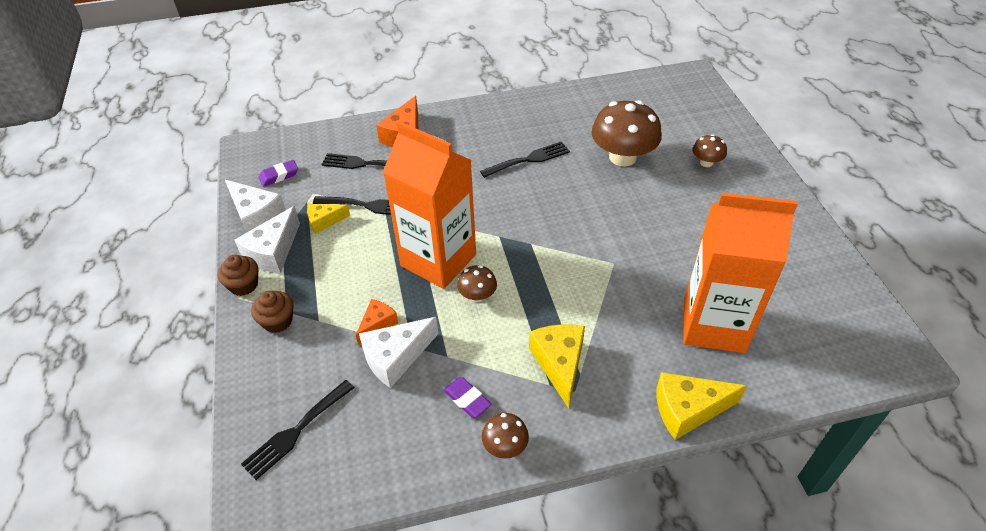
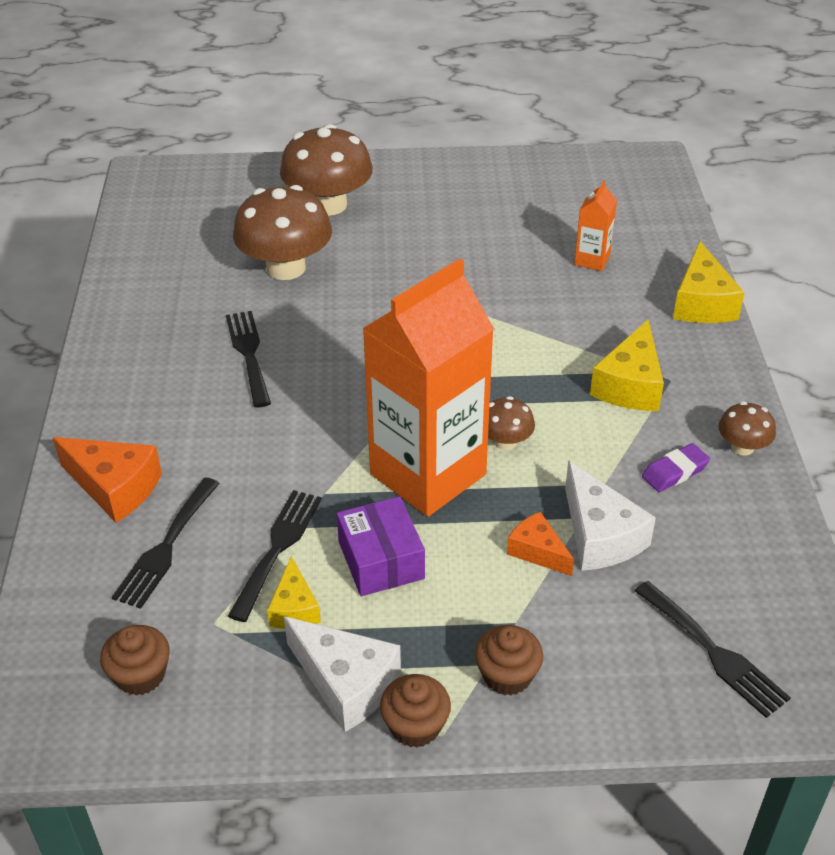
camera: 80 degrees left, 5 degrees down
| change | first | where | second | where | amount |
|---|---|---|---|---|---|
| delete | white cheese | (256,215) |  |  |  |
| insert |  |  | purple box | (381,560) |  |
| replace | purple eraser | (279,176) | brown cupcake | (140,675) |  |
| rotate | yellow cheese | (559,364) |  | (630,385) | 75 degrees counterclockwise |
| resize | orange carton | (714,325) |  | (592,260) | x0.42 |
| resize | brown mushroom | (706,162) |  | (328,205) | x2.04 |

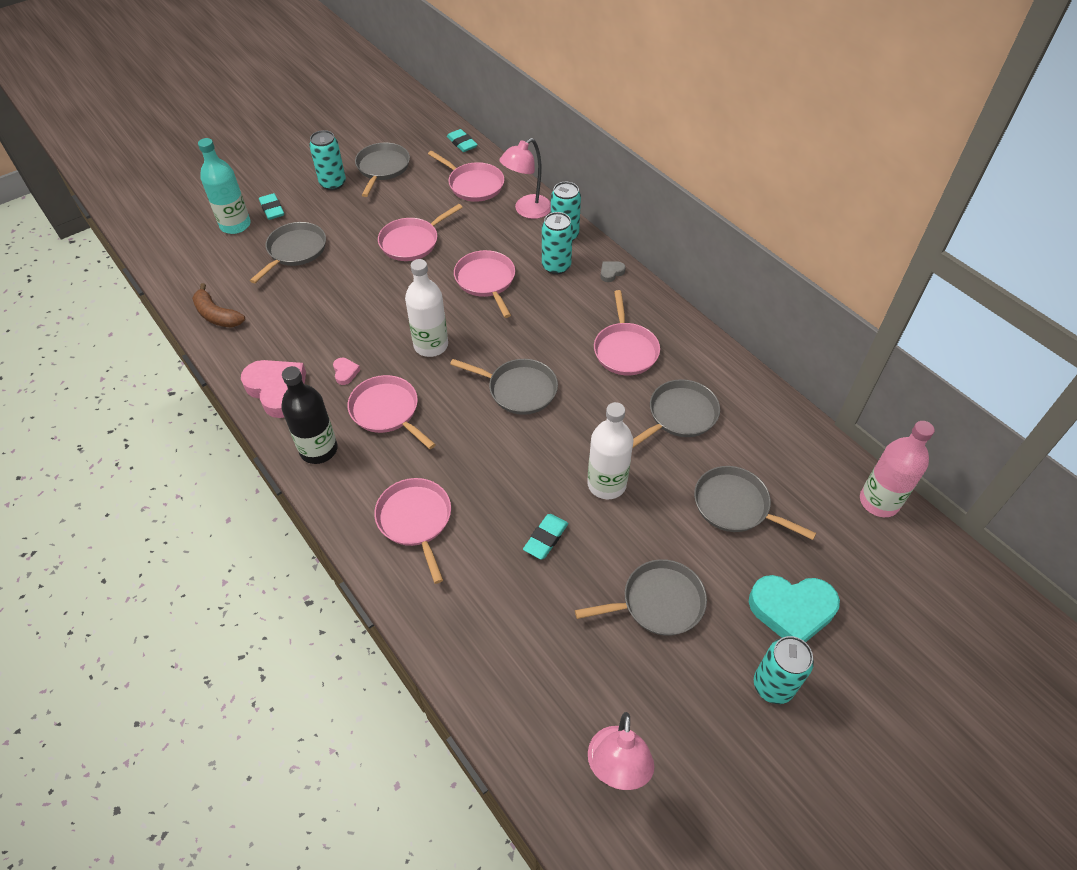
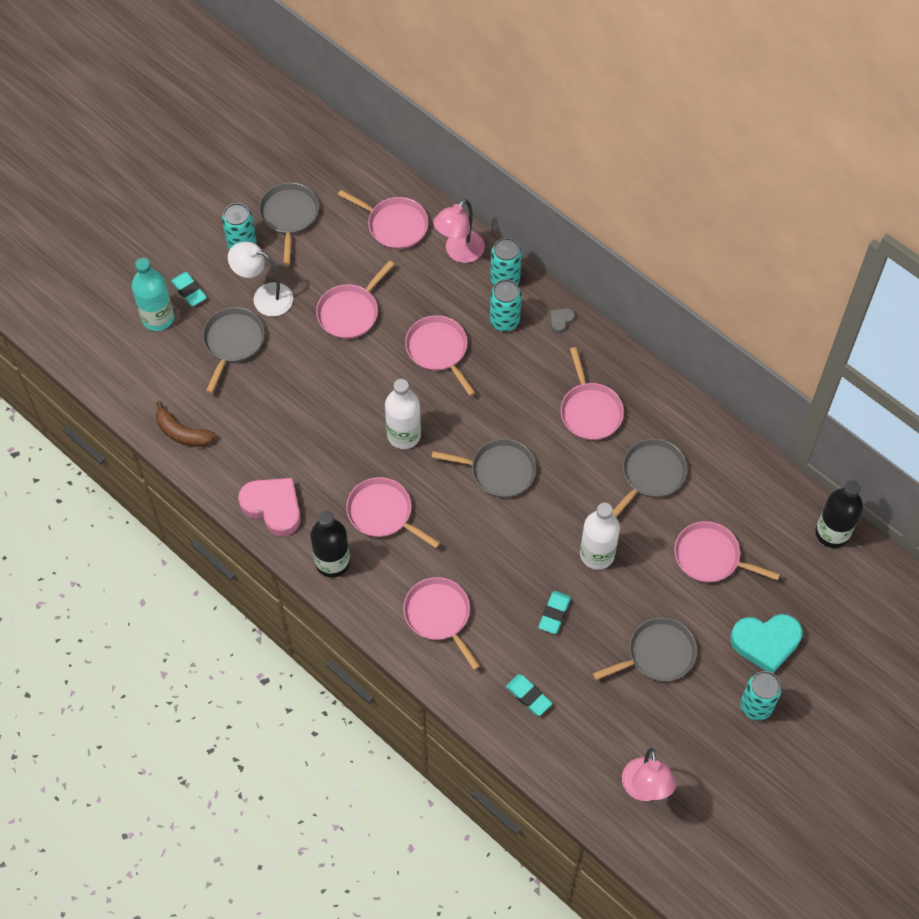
camera: 10 degrees left, 10 degrees up
| change | first | where | second | where | amount |
|---|---|---|---|---|---|
| delete | pink heart | (345,372) |  |  |  |
| insert |  |  | white lamp | (264,297) |  |
| move | turquoise eraser | (462,143) |  | (529,696) |  |
| recolor | grey pan | (735,505) | pink pan | (710,557) |  |
| recolor | pink bottle | (879,501) | black bottle | (832,533) |  |

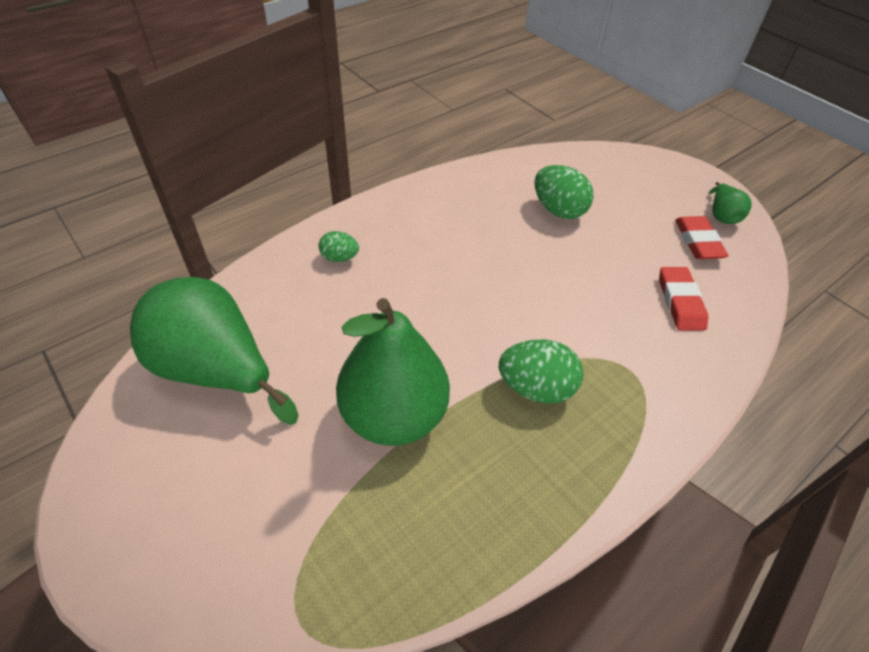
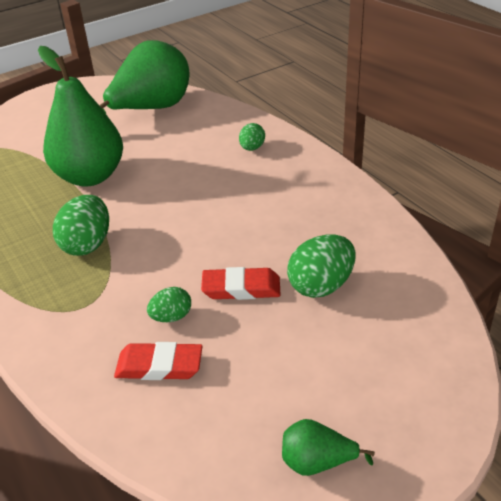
camera: 100 degrees right, 10 degrees down
| change | first | where | second | where | amount |
|---|---|---|---|---|---|
| insert |  |  | green egg | (171,317) |  |
| move | red eraser | (698,241) |  | (241,288) |  |

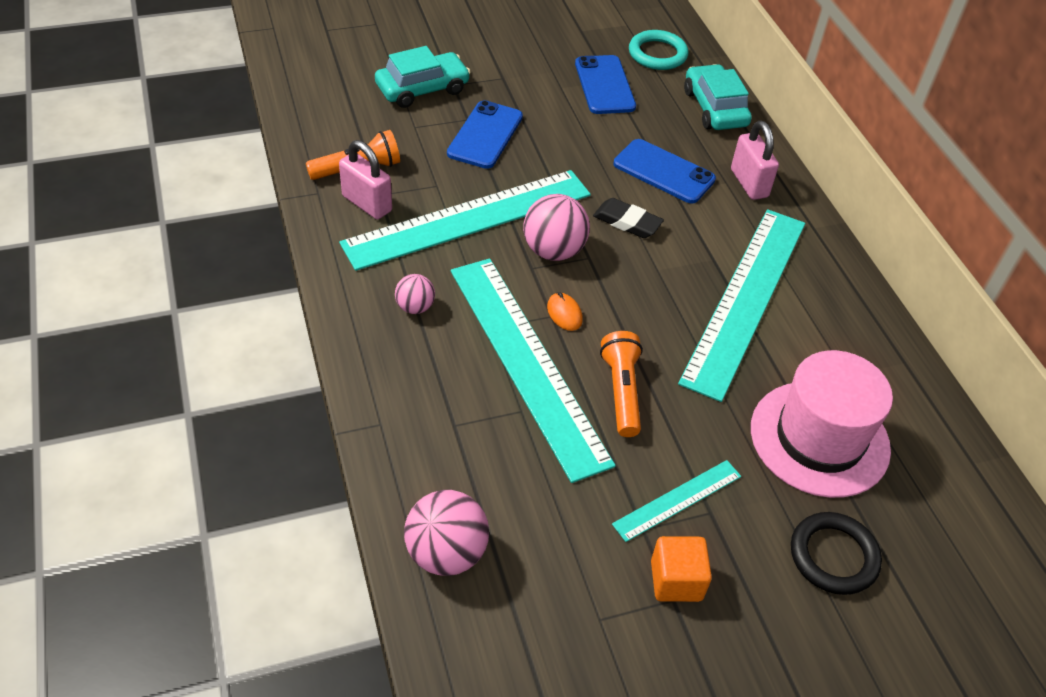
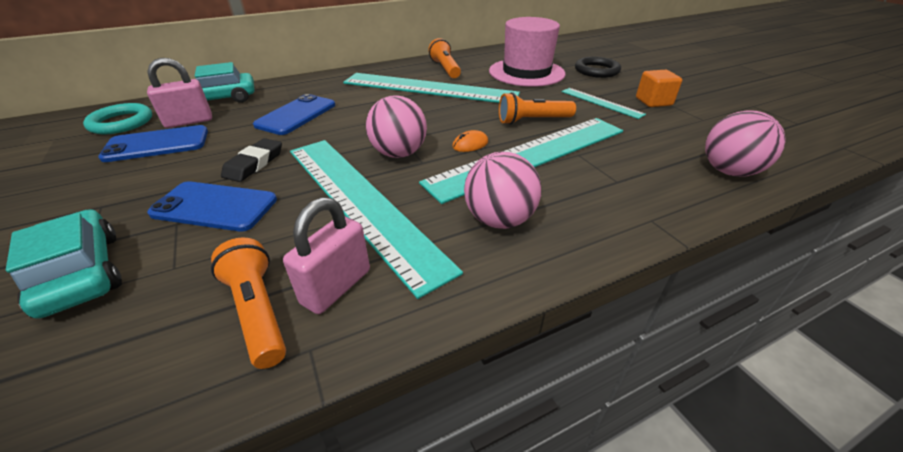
camera: 95 degrees left, 10 degrees down
| change | first | where | second | where | amount |
|---|---|---|---|---|---|
| insert |  |  | orange flashlight | (445,69) |  |
| move | black eraser | (627,222) |  | (254,164) |  |
| move | pink padlock | (749,183) |  | (189,122) |  |
| resize | pink ball | (415,307) |  | (499,220) | x1.74 |

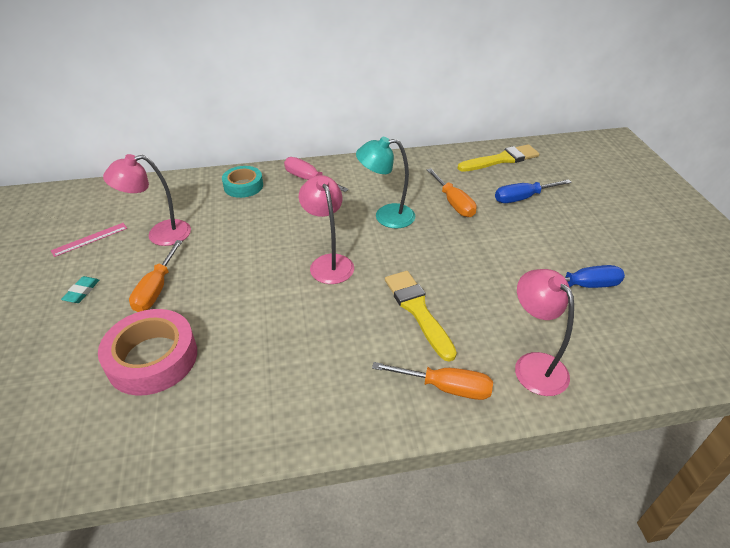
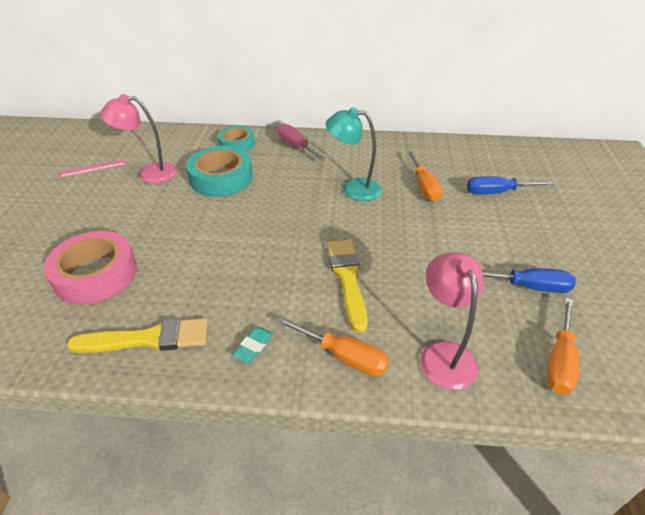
camera: 15 degrees right, 0 degrees up
| change | first | where | second | where | amount |
|---|---|---|---|---|---|
| delete | pink lamp | (329,262) |  |  |  |
| insert |  |  | turquoise tape | (221,178) |  |
| move | turquoise eraser | (82,292) |  | (253,346) |  |
| move | orange screwdriver | (156,289) |  | (559,360) |  |
| move | yellow brush | (501,159) |  | (147,339) |  |

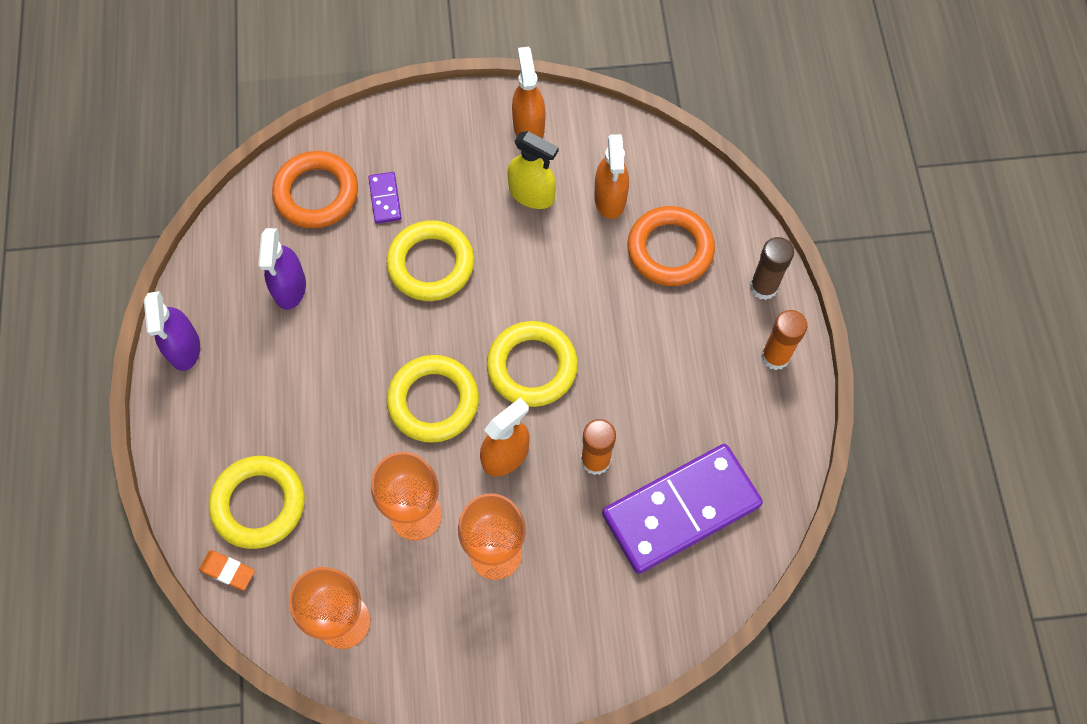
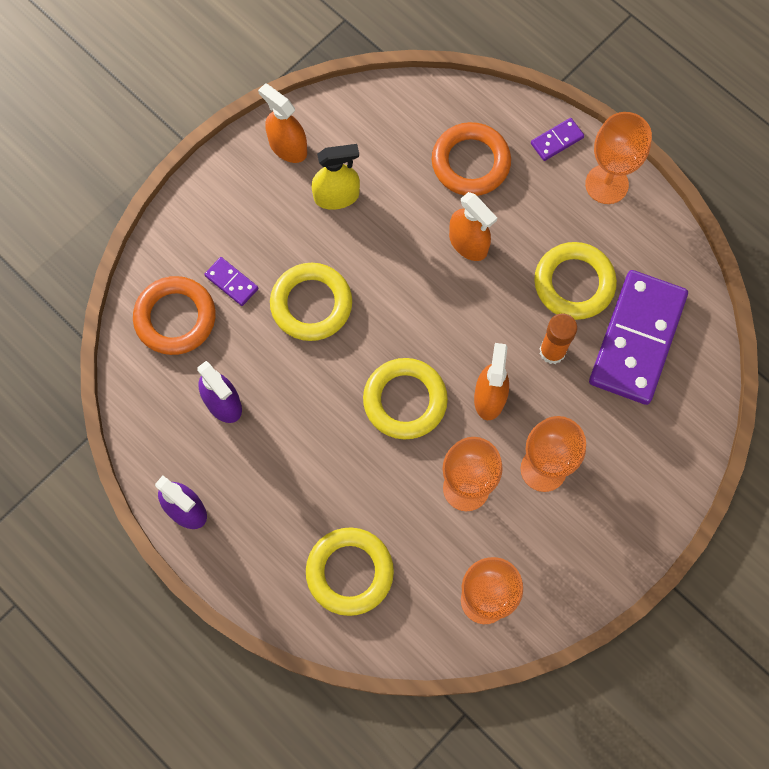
camera: 40 degrees left, 5 degrees up
| change | first | where | second | where | amount |
|---|---|---|---|---|---|
| delete | orange eraser | (228,571) |  |  |  |
| move | yellow ring | (532,367) |  | (574,283) |  |
| move | orange spray bottle | (610,198) |  | (468,243) |  |
| replace | brown glue stick | (763,287) | purple domino | (557,141) |  |
| replace | orange glue stick | (775,356) | orange goblet | (606,184) |  |

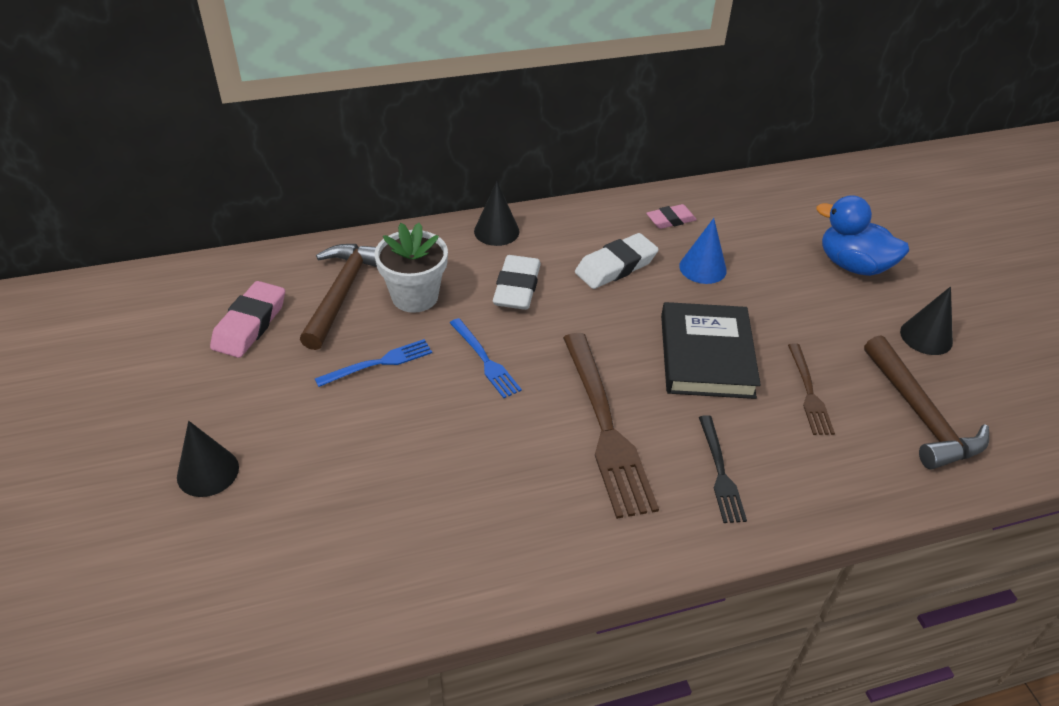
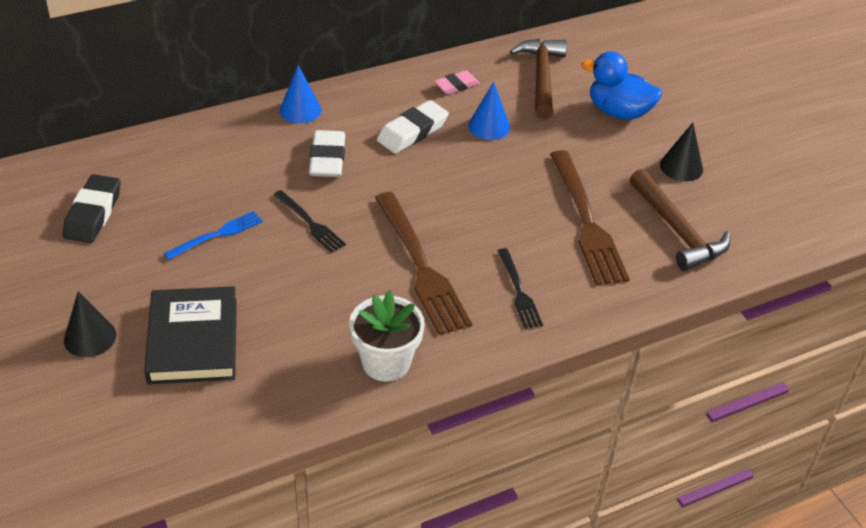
camera: 10 degrees left, 0 degrees up
| change | first | where | second | where | amount |
|---|---|---|---|---|---|
| move | brown hammer | (343,292) |  | (541,77) |  |
| move | white flower pot | (415,296) |  | (386,362) |  |
| move | black book | (706,355) |  | (193,340) |  |
| recolor | pink eraser | (250,324) | black eraser | (93,214) |  |
| recolor | blue fork | (485,360) | black fork | (310,223) |  |
| recolor | black cone | (496,231) | blue cone | (300,110) |  |
| resize | brown fork | (809,392) |  | (586,222) | x1.88 |

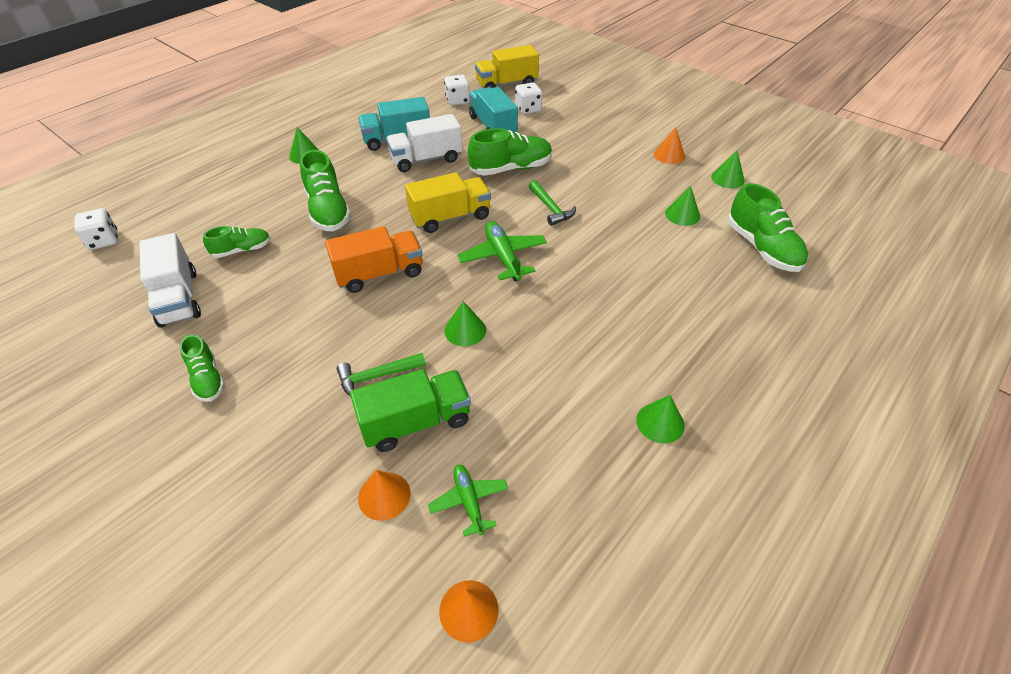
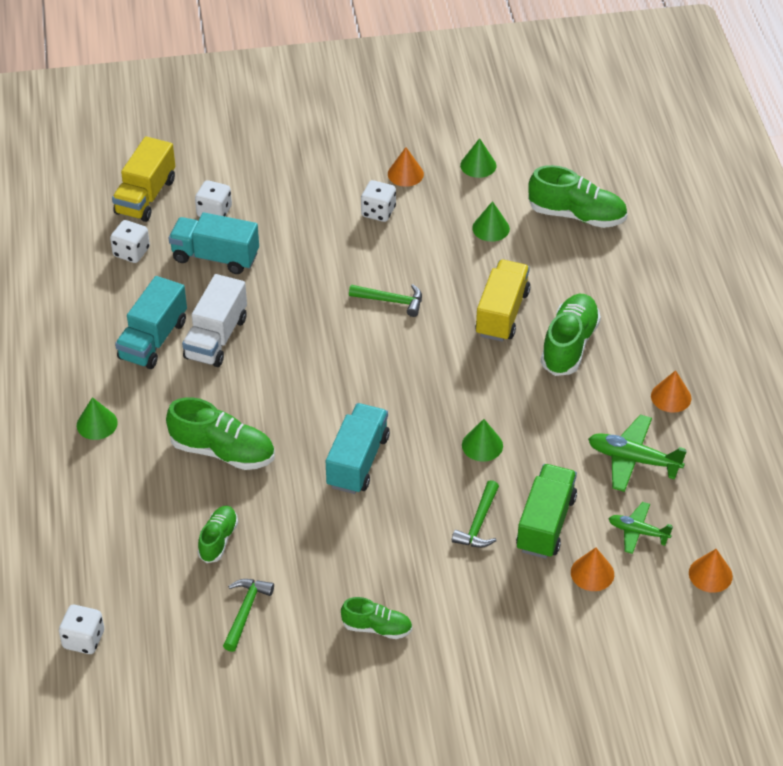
camera: 50 degrees left, 0 degrees up
| change | first | where | second | where | amount |
|---|---|---|---|---|---|
| insert |  |  | white dice | (378,212) |  |
| move | yellow truck | (450,217) |  | (502,313) |  |
| move | green plane | (503,257) |  | (633,459) |  |
| move | green shoe | (511,168) |  | (569,345) |  |
| replace | white truck | (178,298) | green hammer | (245,611) |  |
| recolor | orange truck | (379,274) | turquoise truck | (358,461) |  |
| recolor | green cone | (660,422) | orange cone | (671,397) |  |

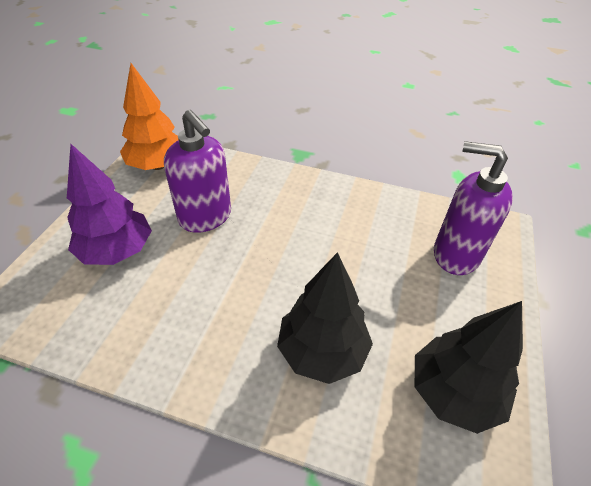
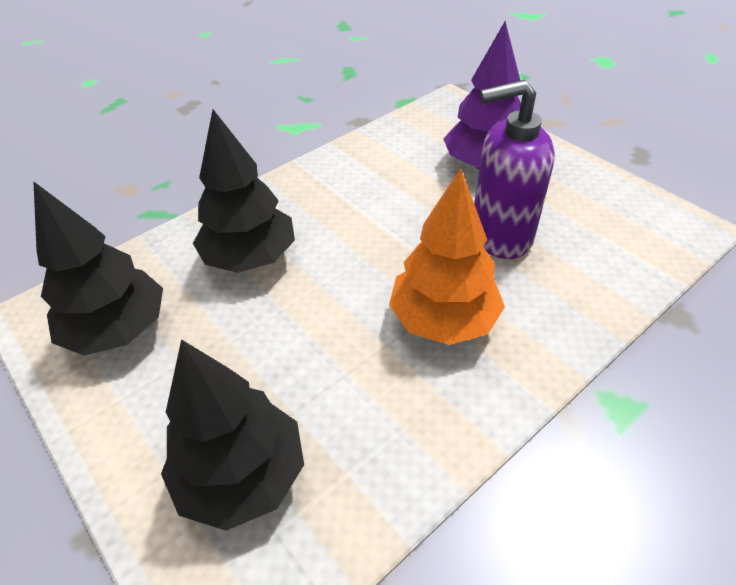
camera: 125 degrees right, 0 degrees up
| change | first | where | second | where | amount |
|---|---|---|---|---|---|
| move | orange tree | (158,165) |  | (443,320) |  |
| replace | purple soap dispenser | (455,254) | black tree | (242,475) |  |

